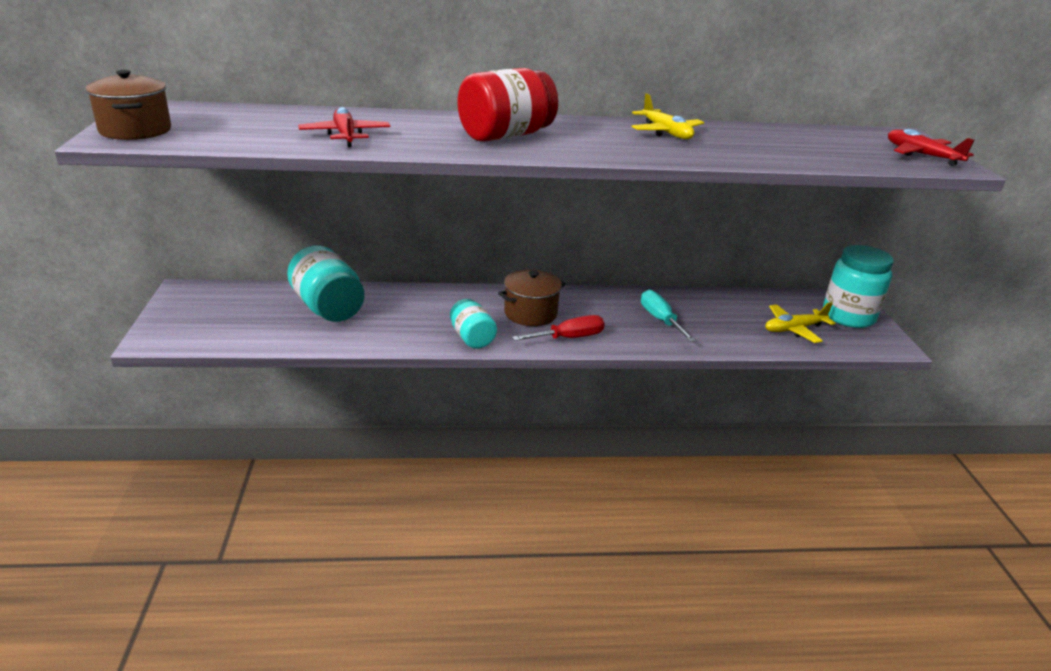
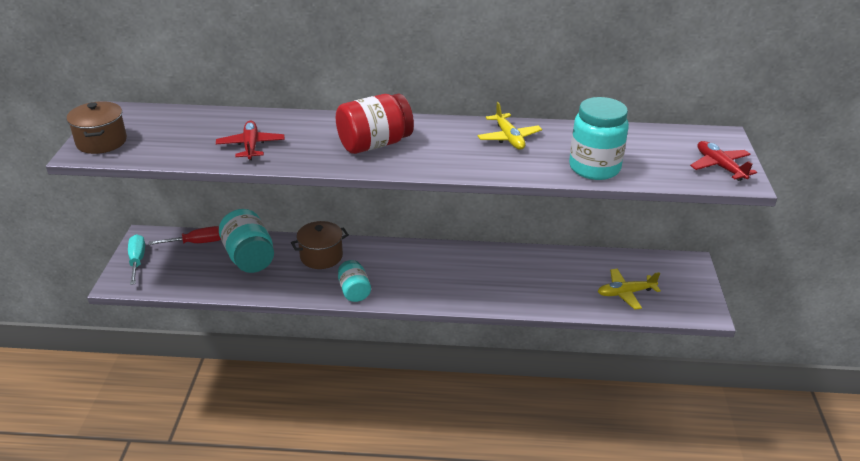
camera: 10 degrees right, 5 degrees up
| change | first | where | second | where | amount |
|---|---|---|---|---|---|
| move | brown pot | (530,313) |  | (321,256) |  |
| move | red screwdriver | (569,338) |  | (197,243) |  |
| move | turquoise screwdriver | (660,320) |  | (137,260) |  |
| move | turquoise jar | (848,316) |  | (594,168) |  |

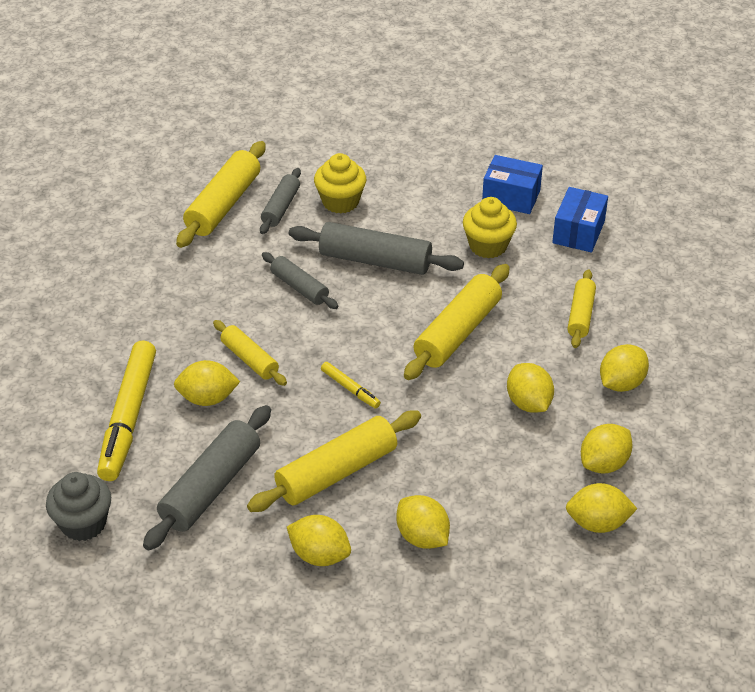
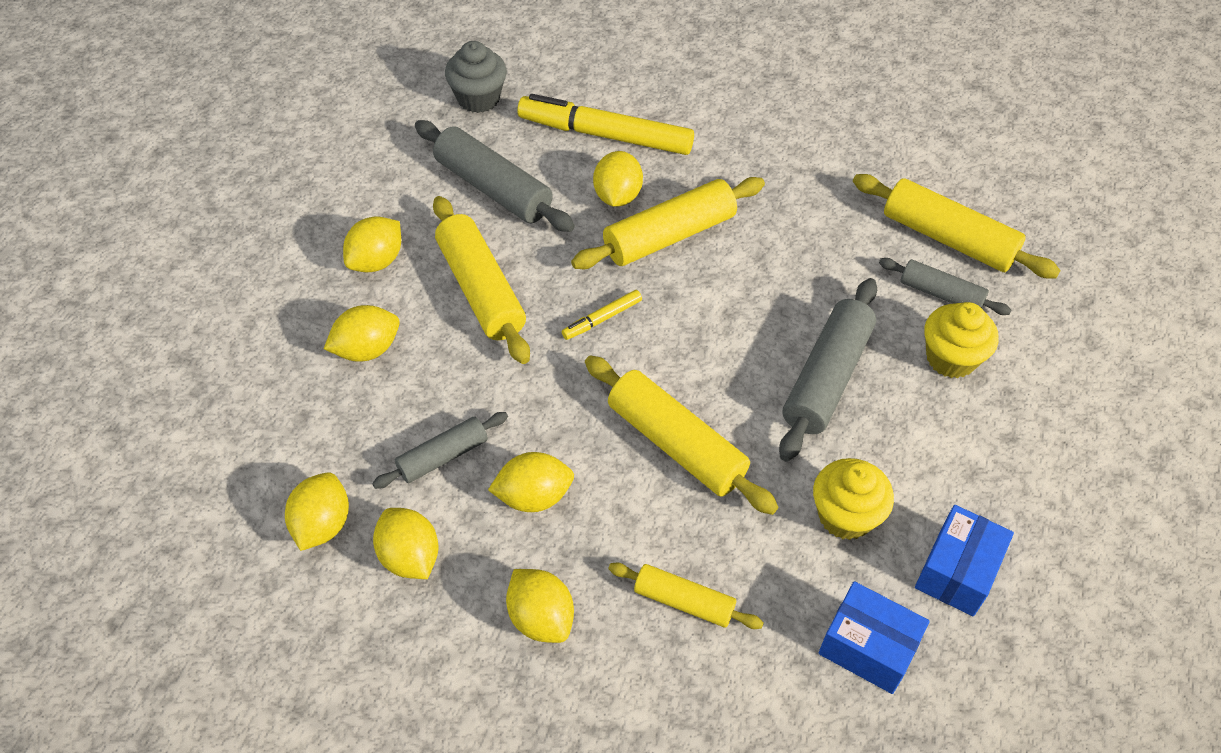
camera: 100 degrees right, 10 degrees up
| change | first | where | second | where | amount |
|---|---|---|---|---|---|
| move | grey rolling pin | (299,287) |  | (443,456) |  |
| resize | yellow rolling pin | (250,359) |  | (669,236) | x1.68 |

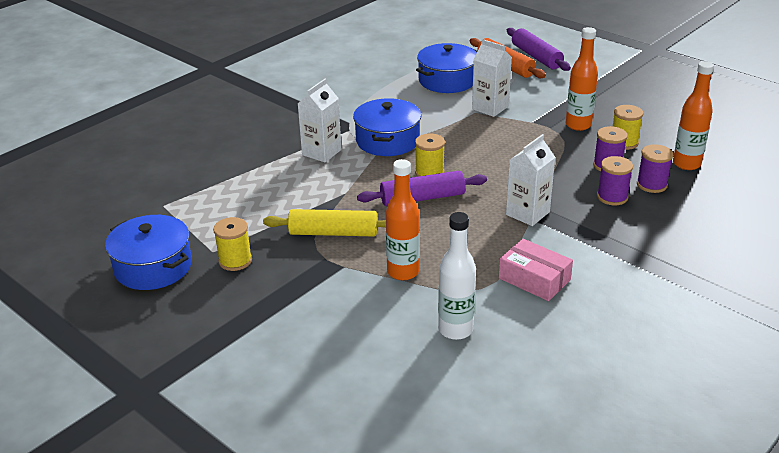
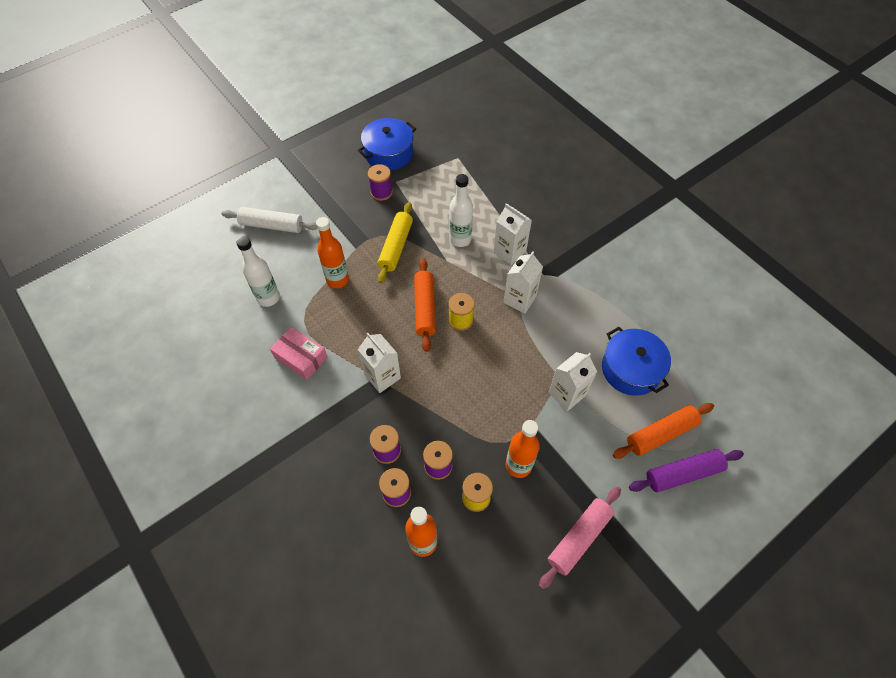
camera: 100 degrees right, 25 degrees up
| change | first | where | second | where | amount |
|---|---|---|---|---|---|
| insert |  |  | white rolling pin | (272,225) |  |
| insert |  |  | white bottle | (460,239) |  |
| insert |  |  | pink rolling pin | (579,538) |  |
| replace | blue pot | (387,140) | white carton | (519,299) |  |
| recolor | yellow spool | (235,261) | purple spool | (381,192) |  |
| recolor | purple rolling pin | (422,198) | orange rolling pin | (424,308) |  |
| rotate | pink box | (534,279) |  | (301,357) | 75 degrees clockwise |

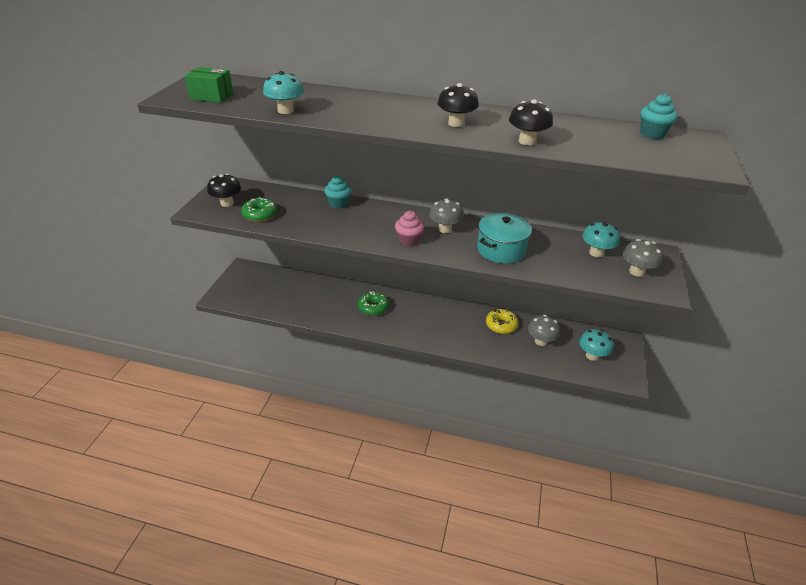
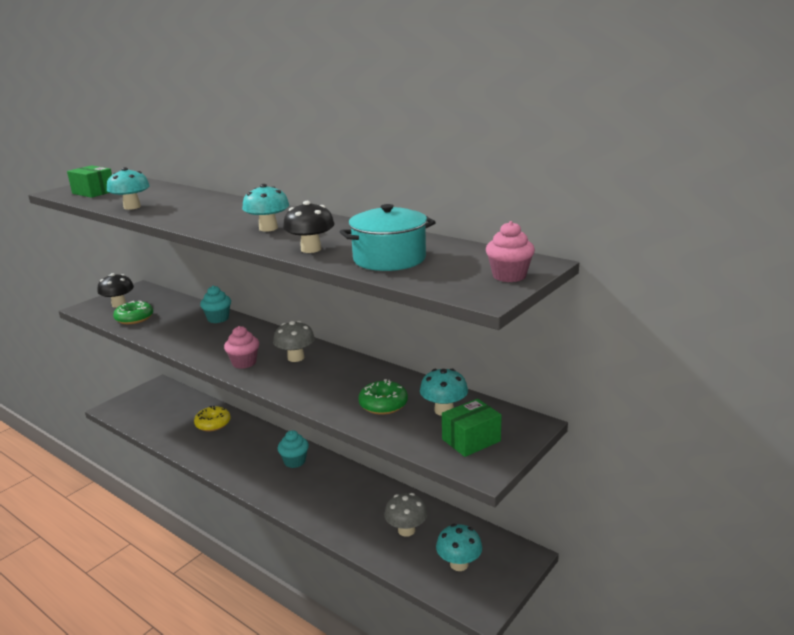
camera: 25 degrees right, 15 degrees down
| change | first | where | second | where | amount |
|---|---|---|---|---|---|
| insert |  |  | pink cupcake | (509,276) |  |
| move | green donut | (373,307) |  | (383,404) |  |
| move | turquoise pot | (501,250) |  | (389,259) |  |
| move | yellow donut | (501,325) |  | (213,424) |  |
| move | turquoise cupcake | (652,134) |  | (294,461) |  |
| replace | grey mushroom | (636,272) | green box | (471,440) |  |
| recolor | black mushroom | (456,123) | turquoise mushroom | (268,228) |  |

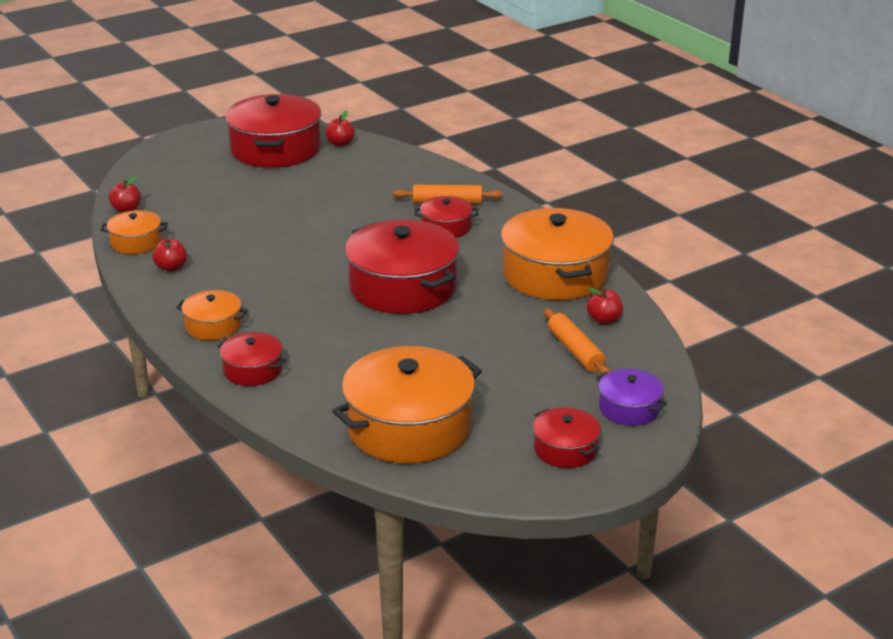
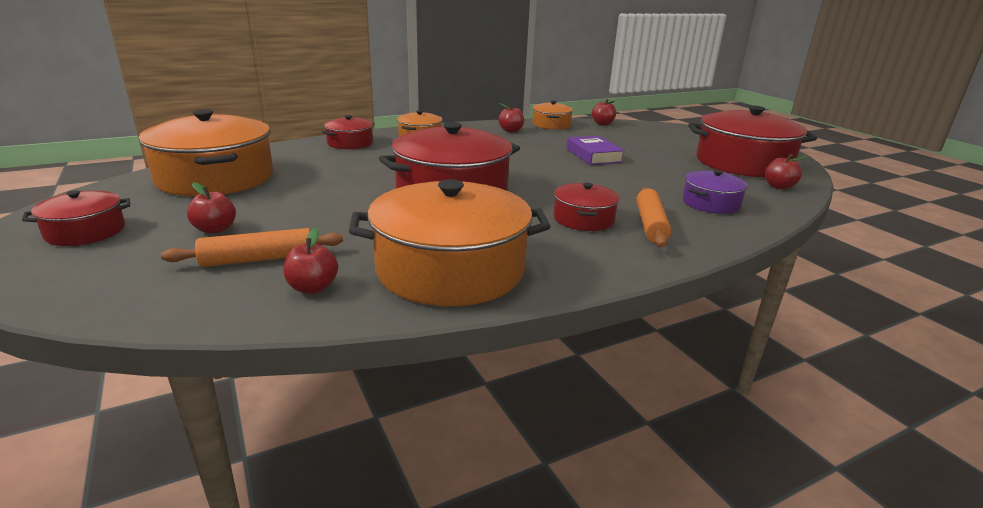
camera: 95 degrees right, 5 degrees down
| change | first | where | second | where | amount |
|---|---|---|---|---|---|
| insert |  |  | red apple | (215,229) |  |
| insert |  |  | purple book | (593,155) |  |
| move | purple pot | (629,408) |  | (710,203) |  |

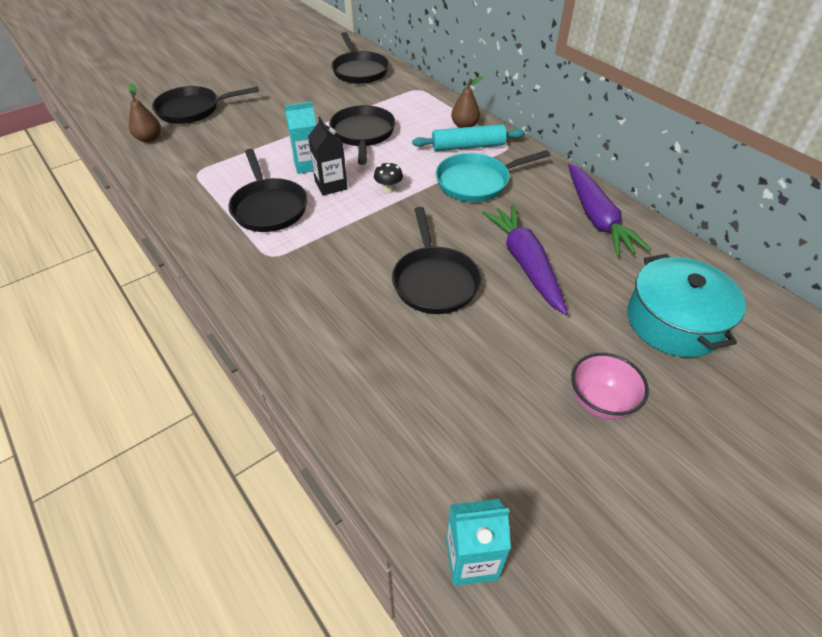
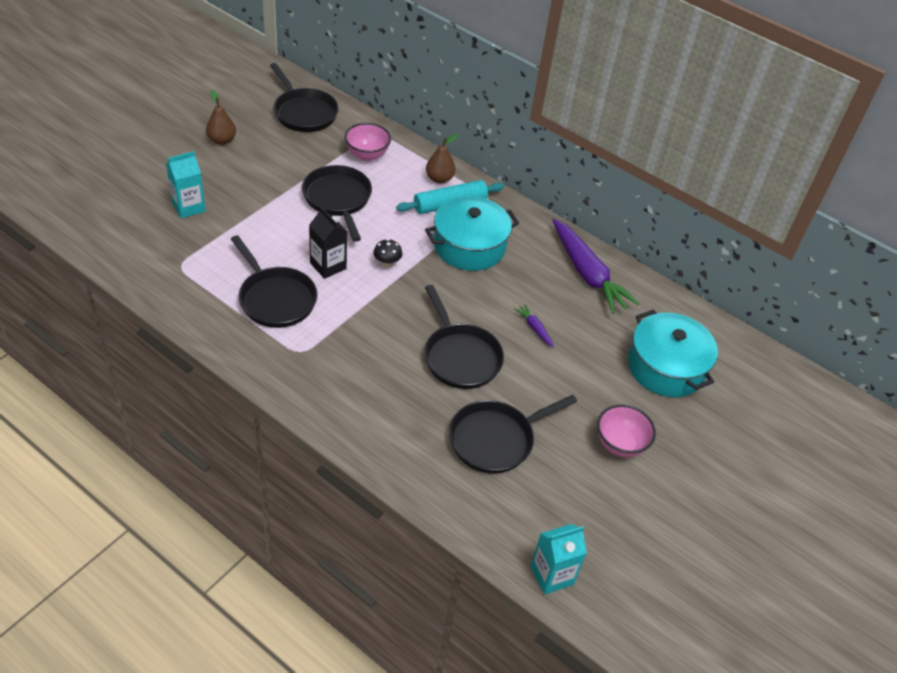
camera: 20 degrees left, 0 degrees up
| change | first | where | second | where | amount |
|---|---|---|---|---|---|
| insert |  |  | pink bowl | (367,155) |  |
| move | brown pear | (149,139) |  | (222,140) |  |
| move | black pan | (192,110) |  | (495,439) |  |
| move | turquoise carton | (308,165) |  | (189,207) |  |
| replace | turquoise pan | (476,182) | turquoise pot | (469,246) |  |
| resize | purple carrot | (525,263) |  | (534,328) | x0.42 |

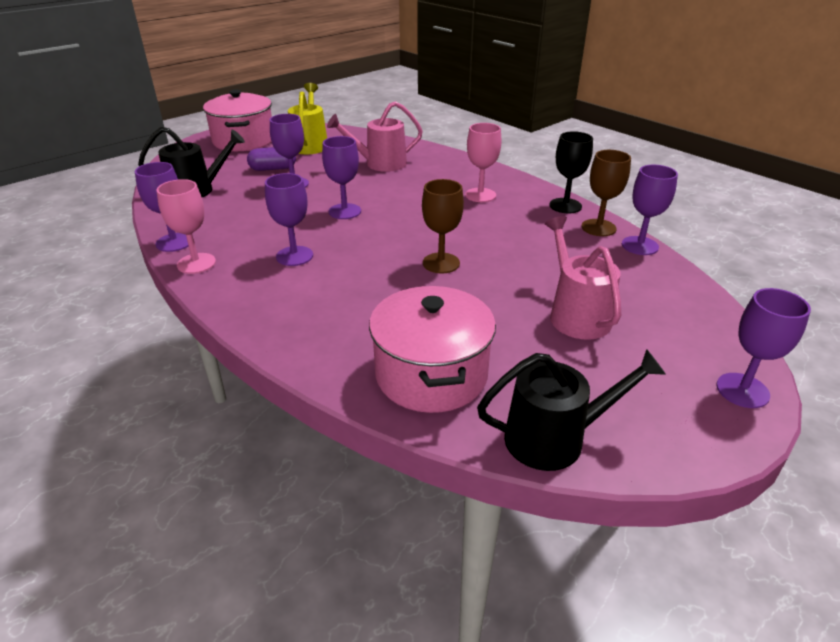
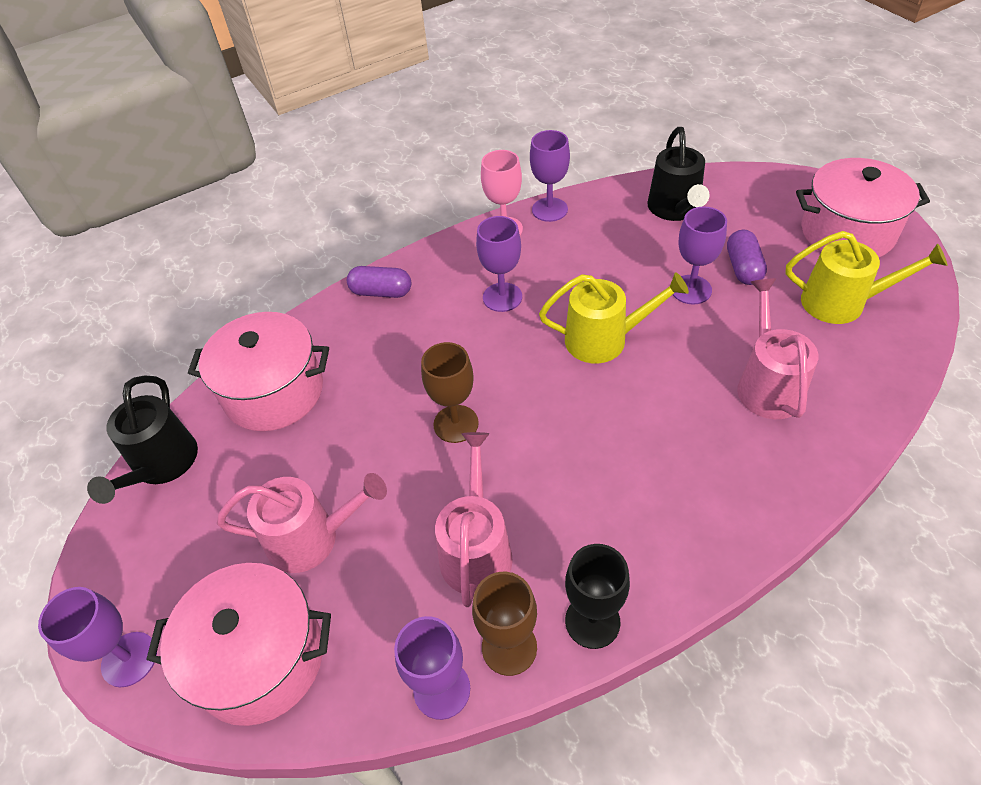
camera: 105 degrees right, 15 degrees up
| change | first | where | second | where | amount |
|---|---|---|---|---|---|
| delete | pink goblet | (480,195) |  |  |  |
| insert |  |  | pink pot | (260,658) |  |
| insert |  |  | purple capsule | (381,292) |  |
| insert |  |  | pink watering can | (476,549) |  |
| replace | purple goblet | (345,211) | yellow watering can | (604,339) |  |

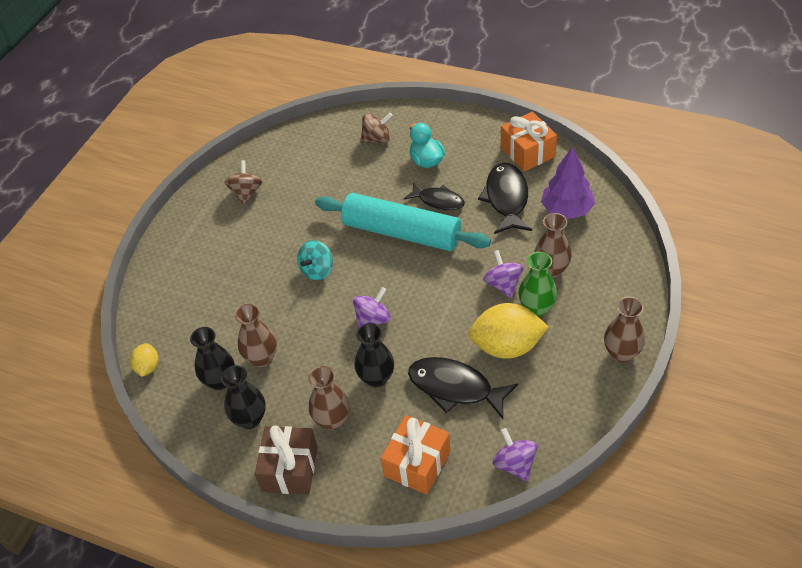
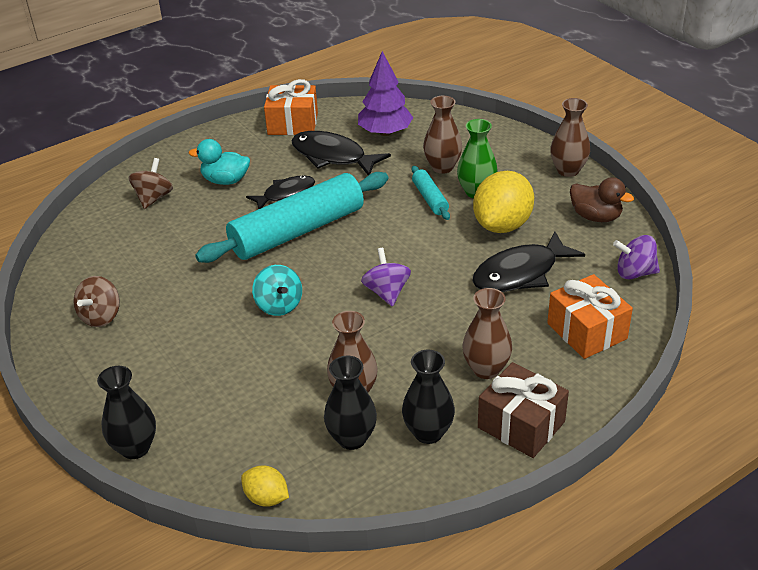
camera: 60 degrees left, 10 degrees down
| change | first | where | second | where | amount |
|---|---|---|---|---|---|
| insert |  |  | brown duck | (595,217) |  |
| move | black vase | (376,378) |  | (135,448) |  |
| replace | purple spinning top | (503,284) | turquoise rolling pin | (430,198) |  |
| rotate | brown spinning top | (246,193) |  | (101,316) | 105 degrees counterclockwise |

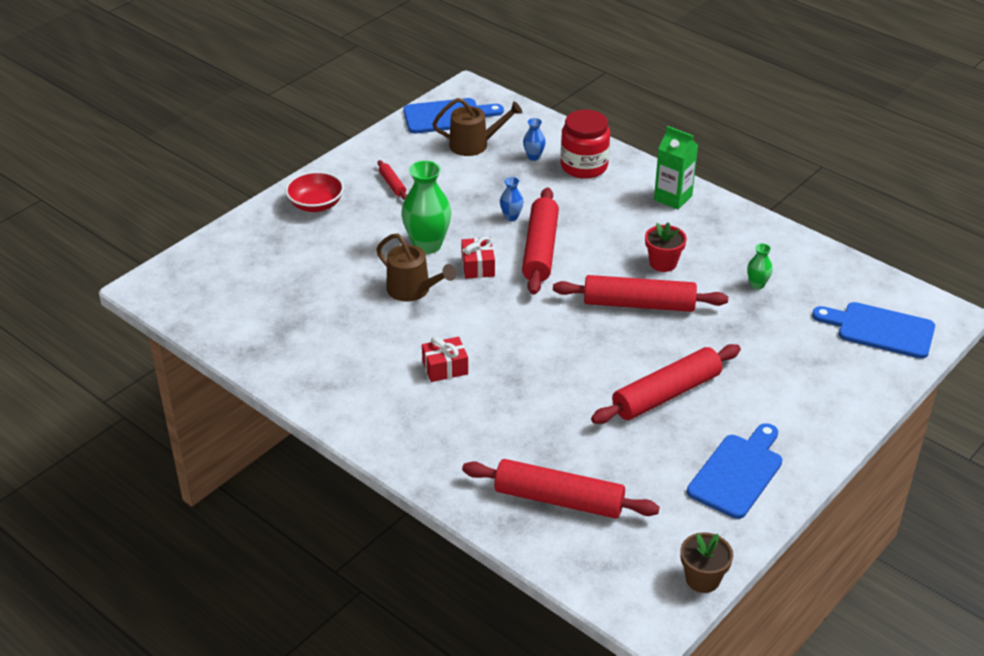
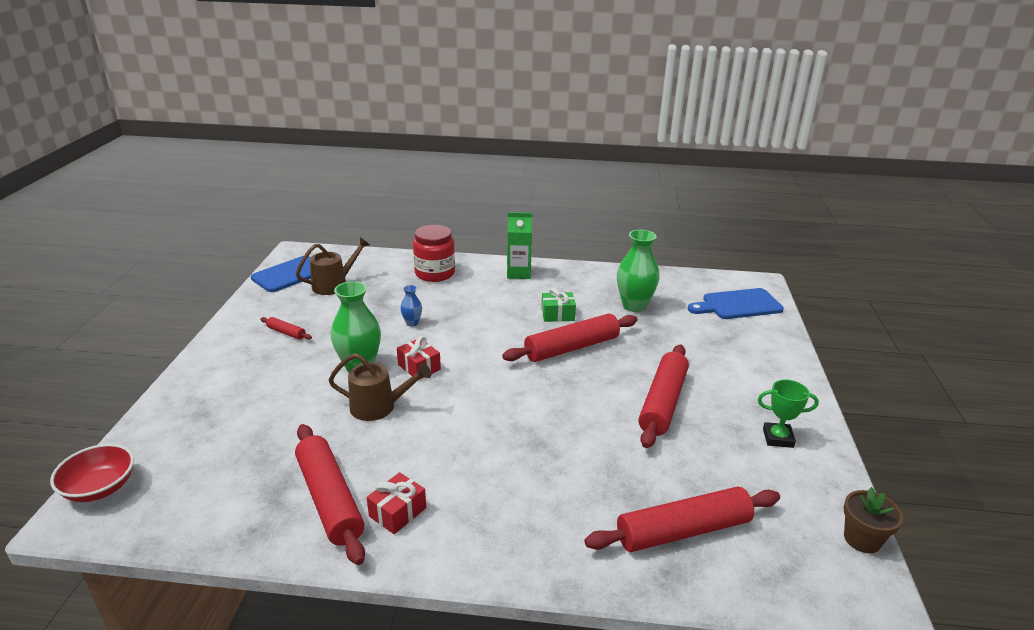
camera: 35 degrees left, 10 degrees down
| change | first | where | second | where | amount |
|---|---|---|---|---|---|
| delete | blue vase | (533,157) |  |  |  |
| move | red bowl | (316,205) |  | (100,488) |  |
| move | red gift | (445,368) |  | (397,512) |  |
| move | red rolling pin | (540,249) |  | (329,499) |  |
| replace | red flower pot | (663,263) | green gift | (557,315) |  |
| replace | blue cutting board | (737,473) | green trophy | (778,438) |  |
| resize | green vase | (757,285) |  | (634,306) | x2.04 |

